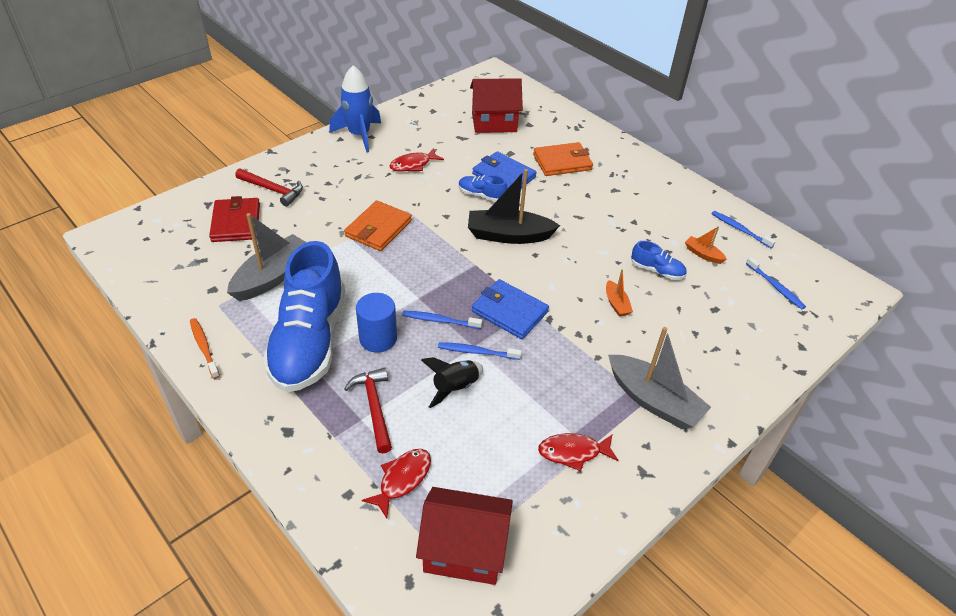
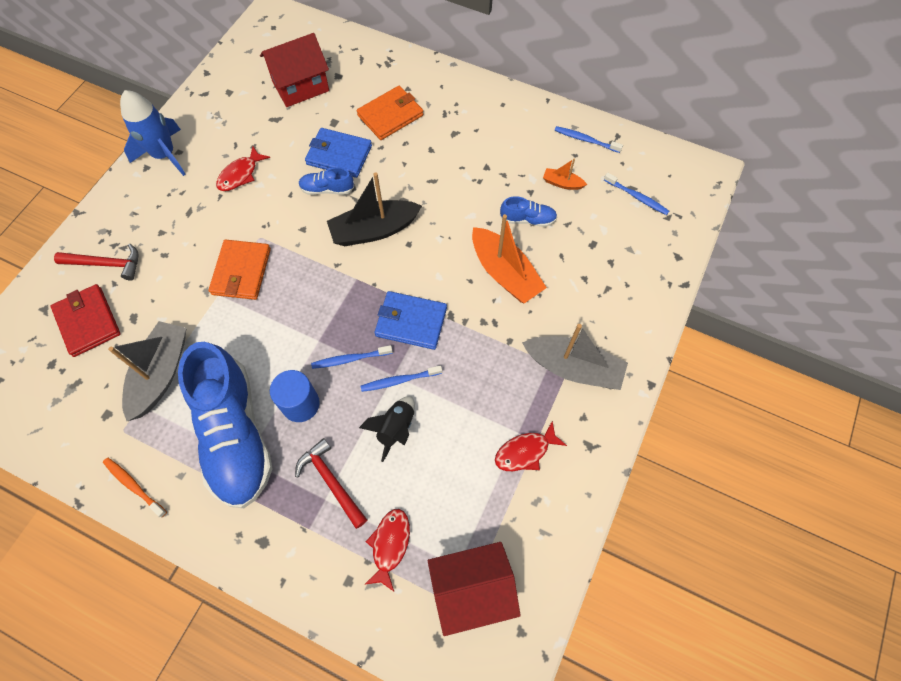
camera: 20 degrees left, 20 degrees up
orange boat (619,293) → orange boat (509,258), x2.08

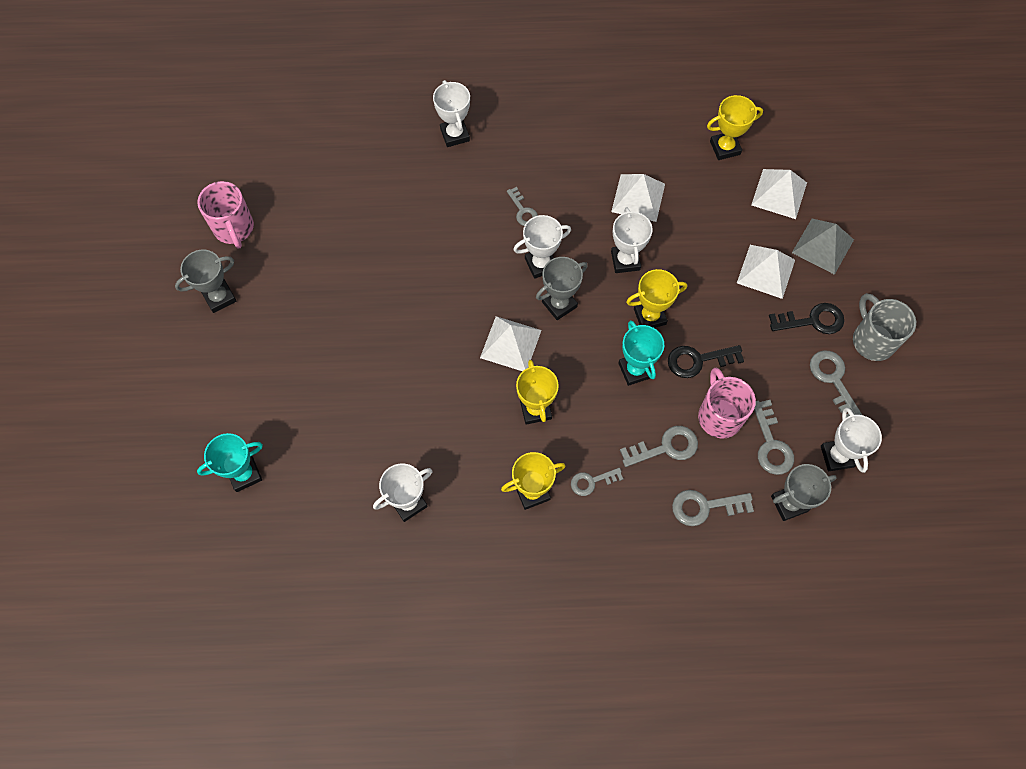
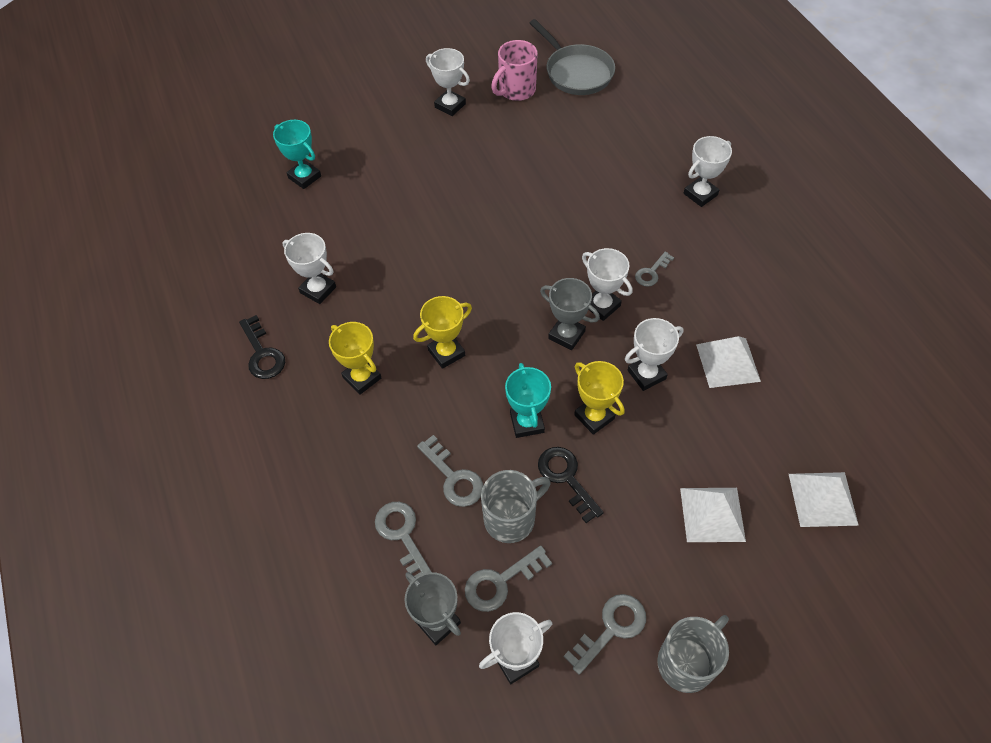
camera: 70 degrees right, 10 degrees down
white pyramid (511,343) → -
grey key (597,482) → -
yellow trophy (735,127) → -
grey pyramid (823,247) → -
- → grey pan (572,57)
black key (806,318) → black key (262,347), moved
grey trophy (206,281) → white trophy (448,82)
pink mug (727,403) → grey mug (515,506)
turquoise trophy (641,353) → turquoise trophy (528,400), 60 degrees counterclockwise

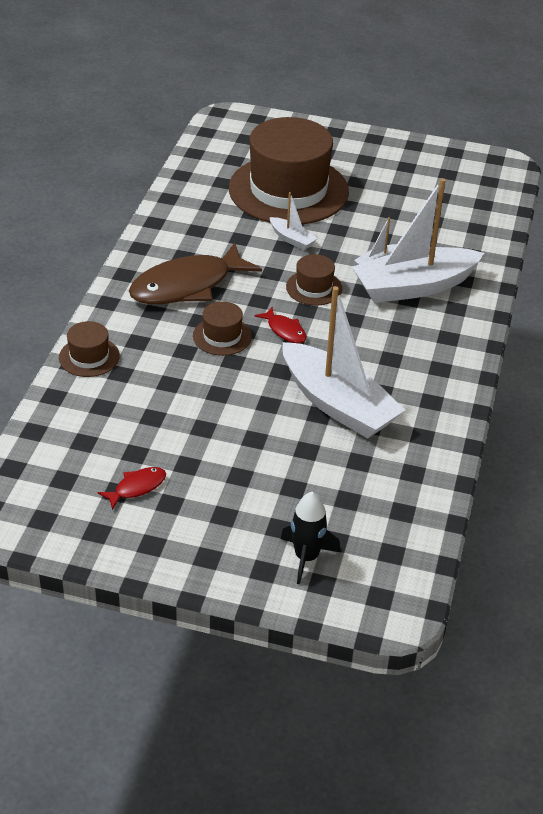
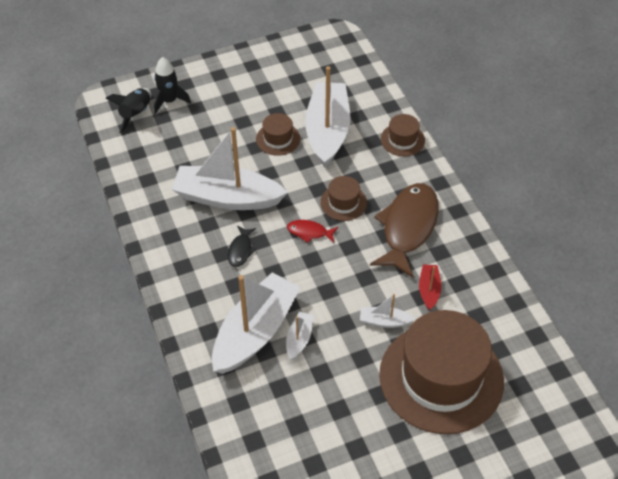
camera: 145 degrees right, 10 degrees up
red fish (132,488) → -
- → black rocket (128,110)
- → black fish (242,246)
- → white boat (327,116)
- → red boat (430,287)
brown hat (314,279) → brown hat (278,134), moved

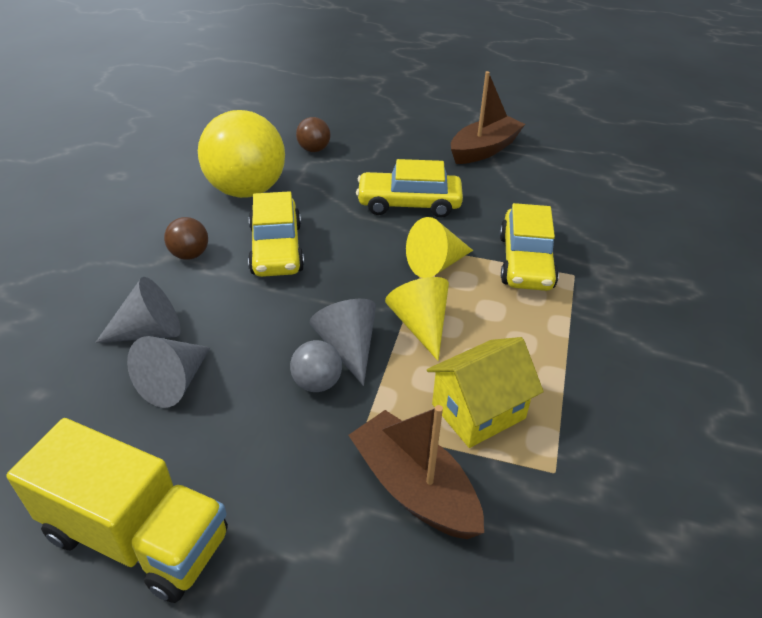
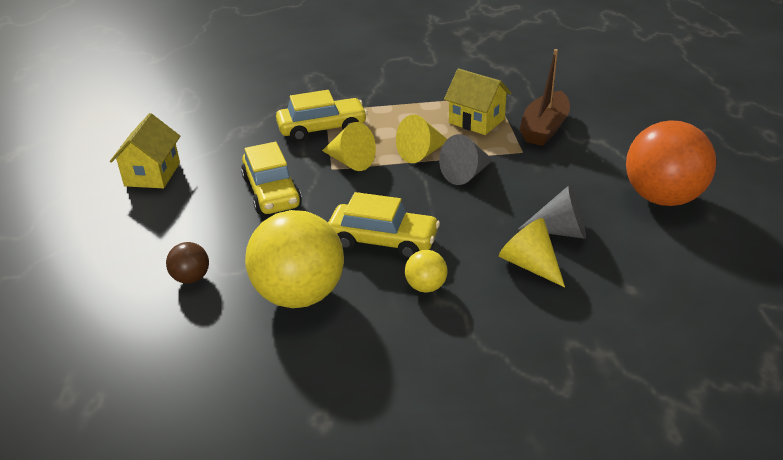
camera: 110 degrees left, 5 degrees down
grey ball (316,366) → -
yellow truck (117,510) → orange ball (671,163)
brown boat (488,117) → yellow house (145,150)
grey cone (138,310) → yellow cone (532,252)
brown ball (186,238) → yellow ball (426,271)
yellow car (276,234) → yellow car (384,225), 45 degrees clockwise

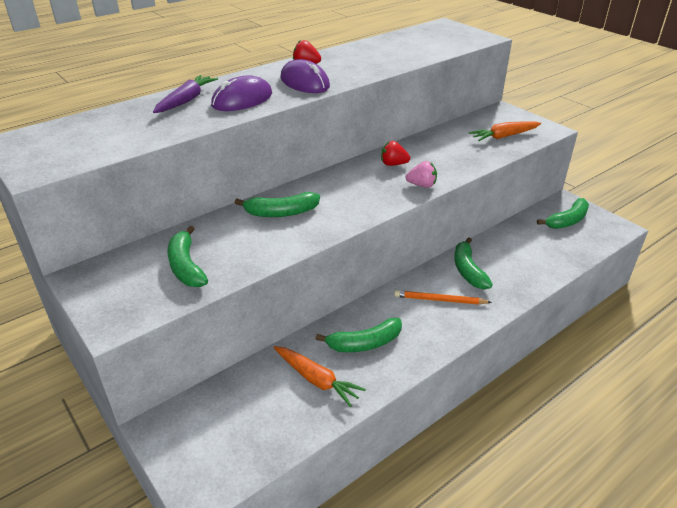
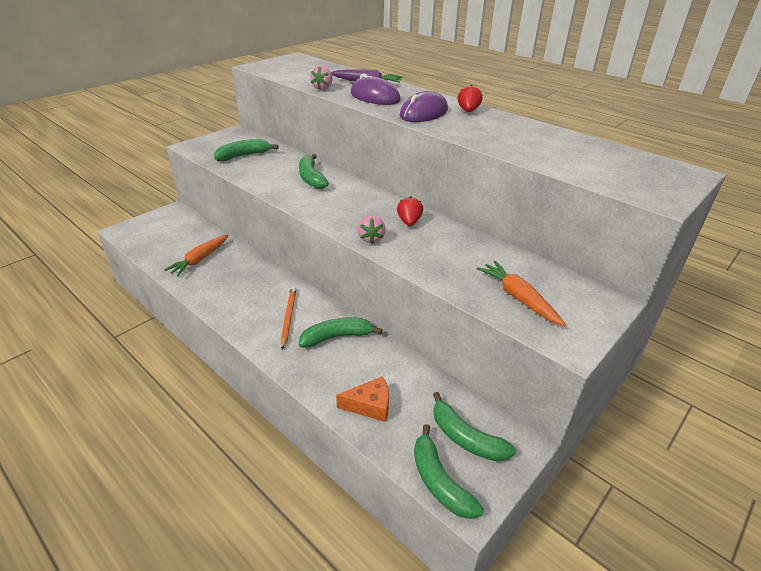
camera: 80 degrees right, 0 degrees up
- → pink strawberry (321,78)
- → orange cheese (362,399)
green banana (359,335) → green banana (449,471), moved

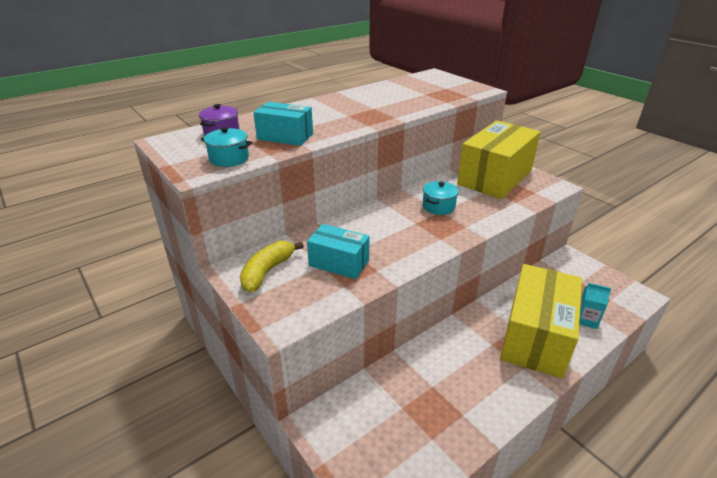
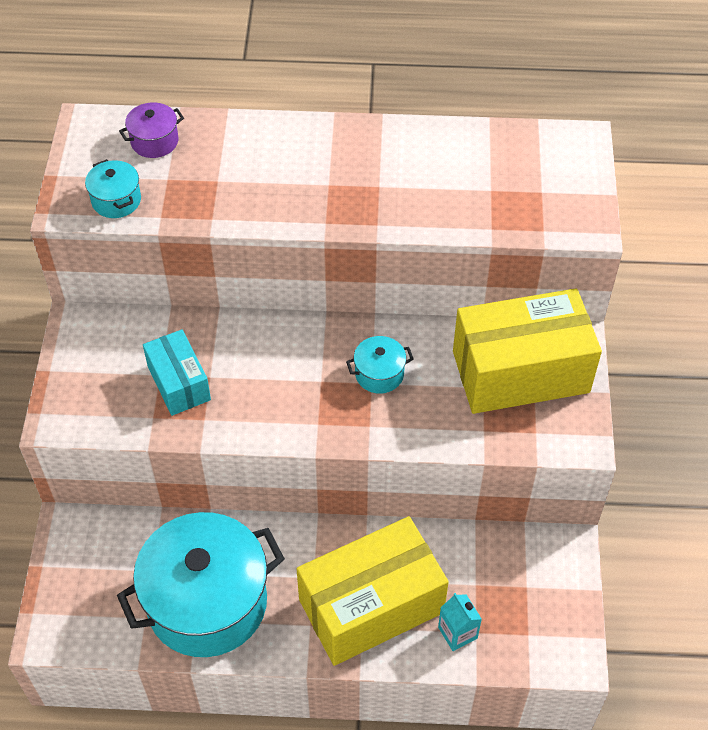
camera: 40 degrees right, 20 degrees up
yellow banana (272,266) → -
turquoise box (283,124) → -
- → turquoise pot (201,584)

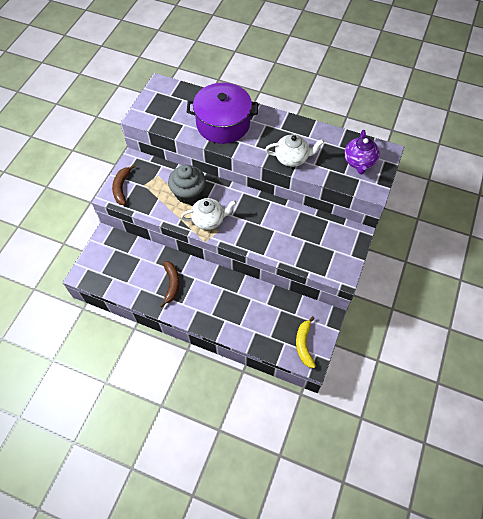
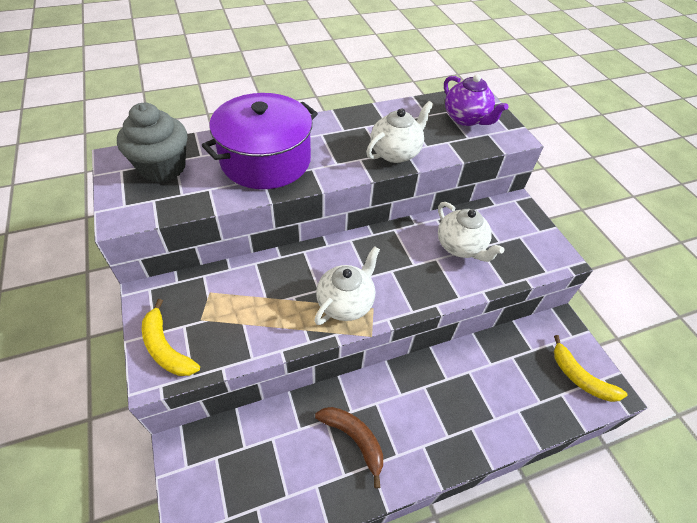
camera: 45 degrees left, 10 degrees down
- → white teapot (471,232)
grey cupcake (187,184) → grey cupcake (152,142), moved
brown banana (123,184) → yellow banana (171,337)

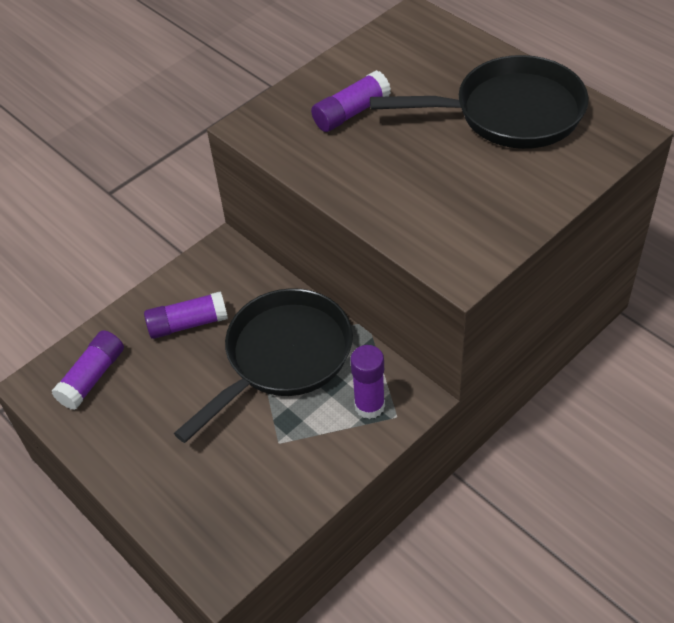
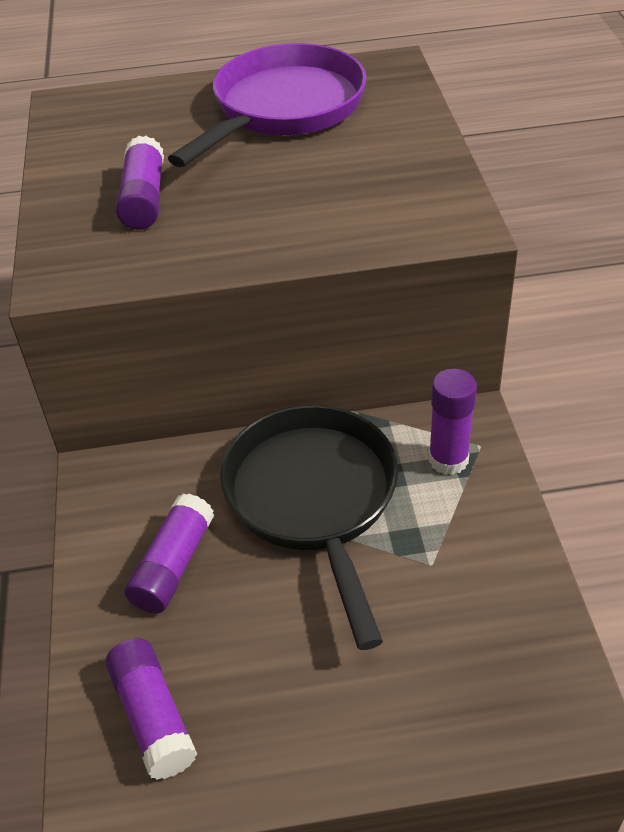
camera: 55 degrees left, 5 degrees down
black pan (479,102) → purple pan (267,105)

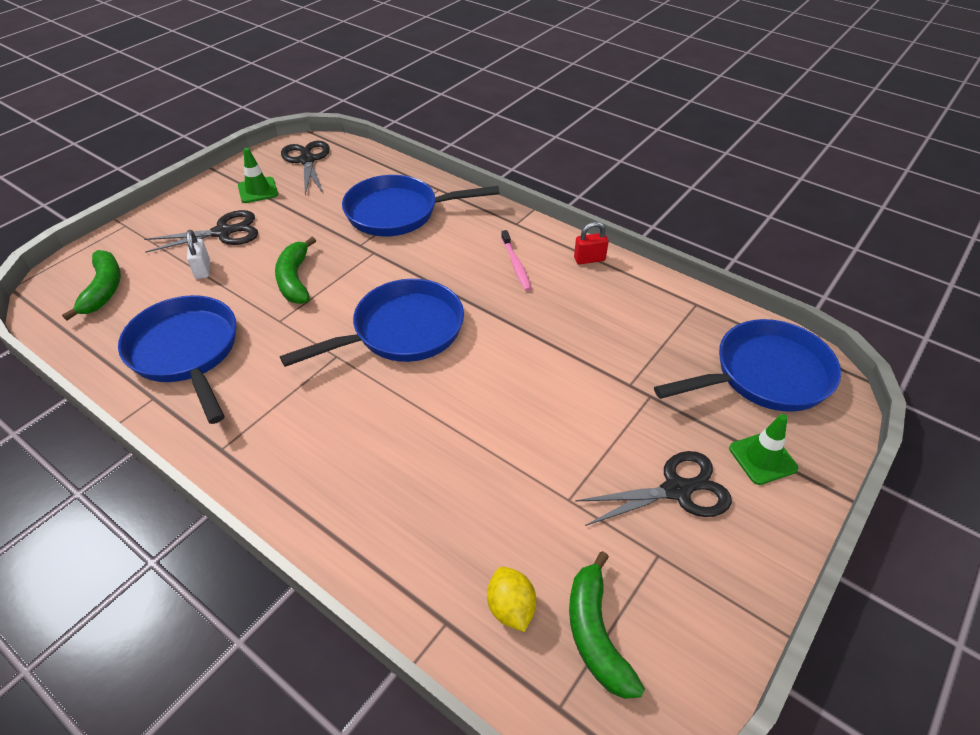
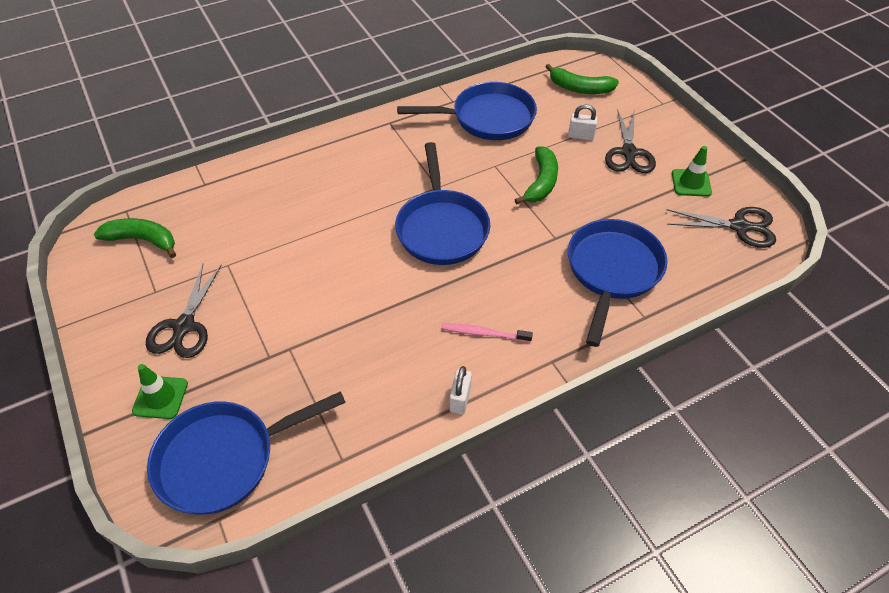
camera: 115 degrees right, 5 degrees up
yellow lemon (511,599) → -
red padlock (591,243) → white padlock (461,390)
green banana (295,270) → green banana (536,175), 90 degrees clockwise
blue pan (747,365) → blue pan (246,453), 60 degrees clockwise

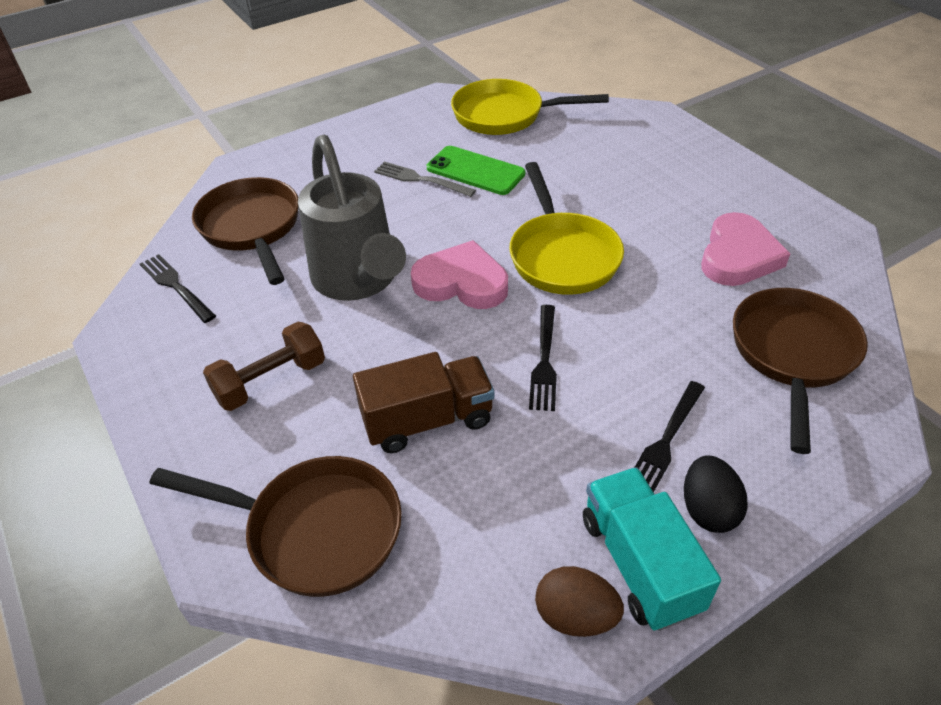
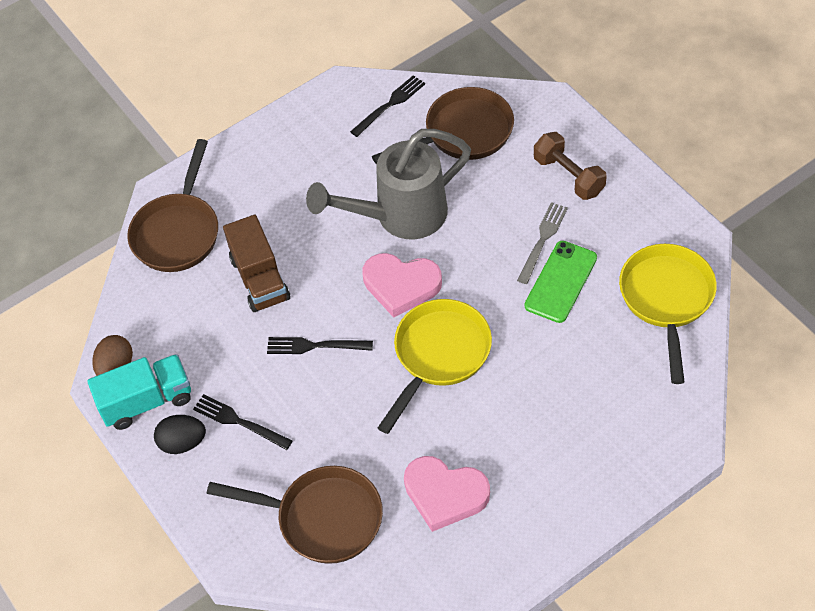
camera: 90 degrees right, 10 degrees up
brown dumbbell (264,366) → brown dumbbell (570,166), moved
pink heart (459,274) → pink heart (402,285), 90 degrees clockwise
yellow pan (567,228) → yellow pan (435,366), 135 degrees clockwise

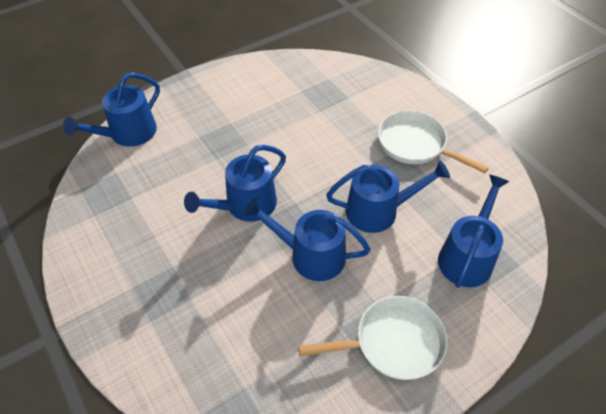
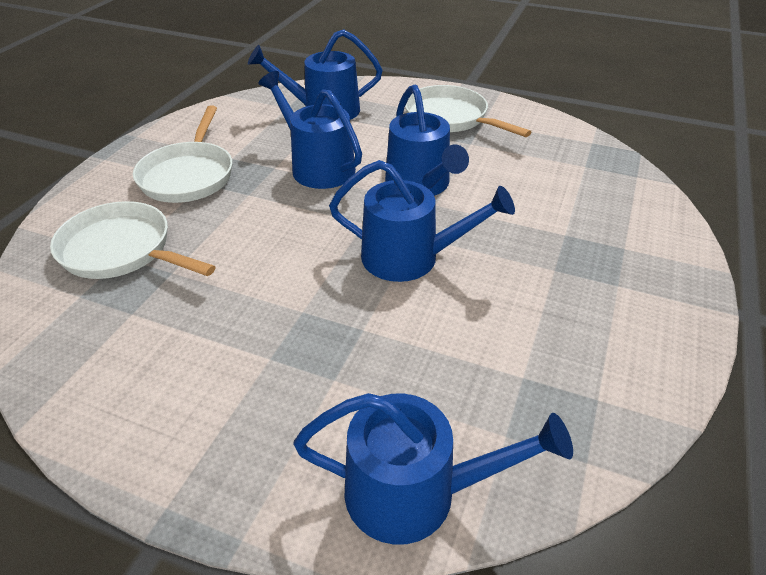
camera: 125 degrees left, 10 degrees down
- → white pan (133,240)

